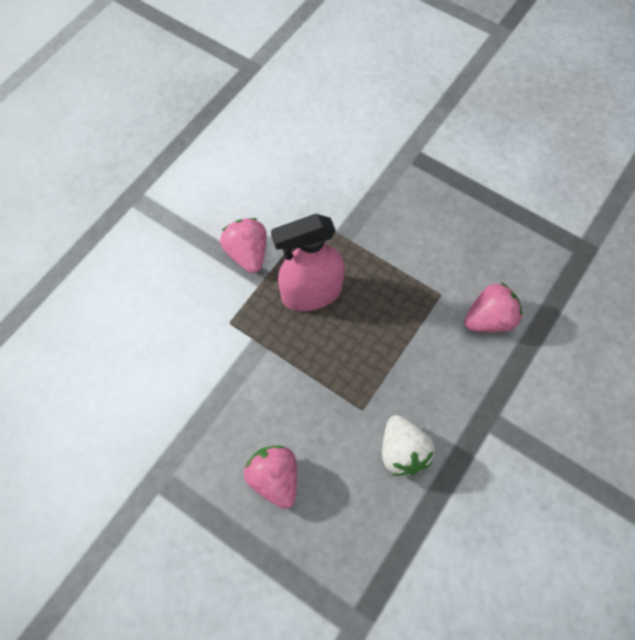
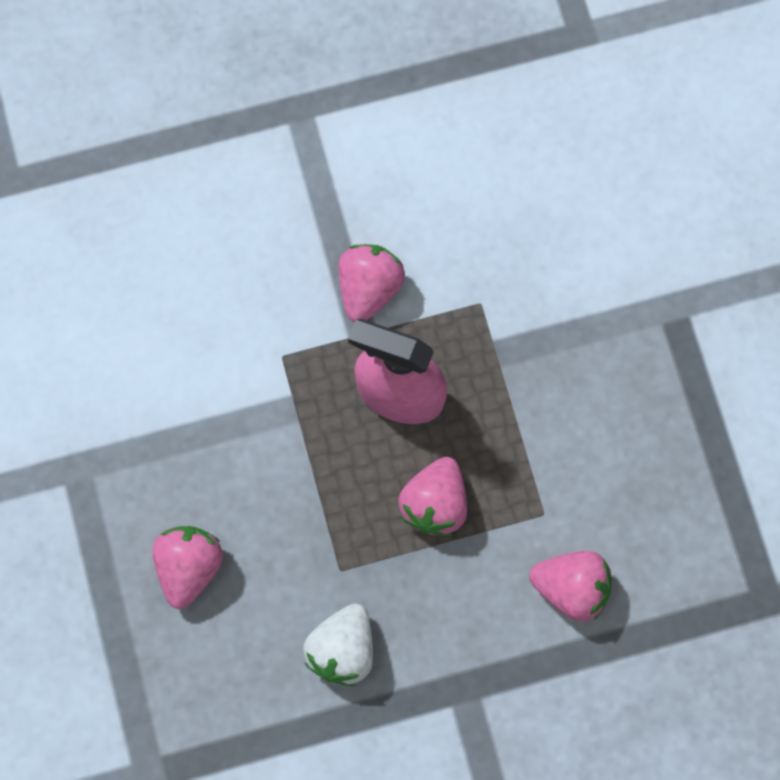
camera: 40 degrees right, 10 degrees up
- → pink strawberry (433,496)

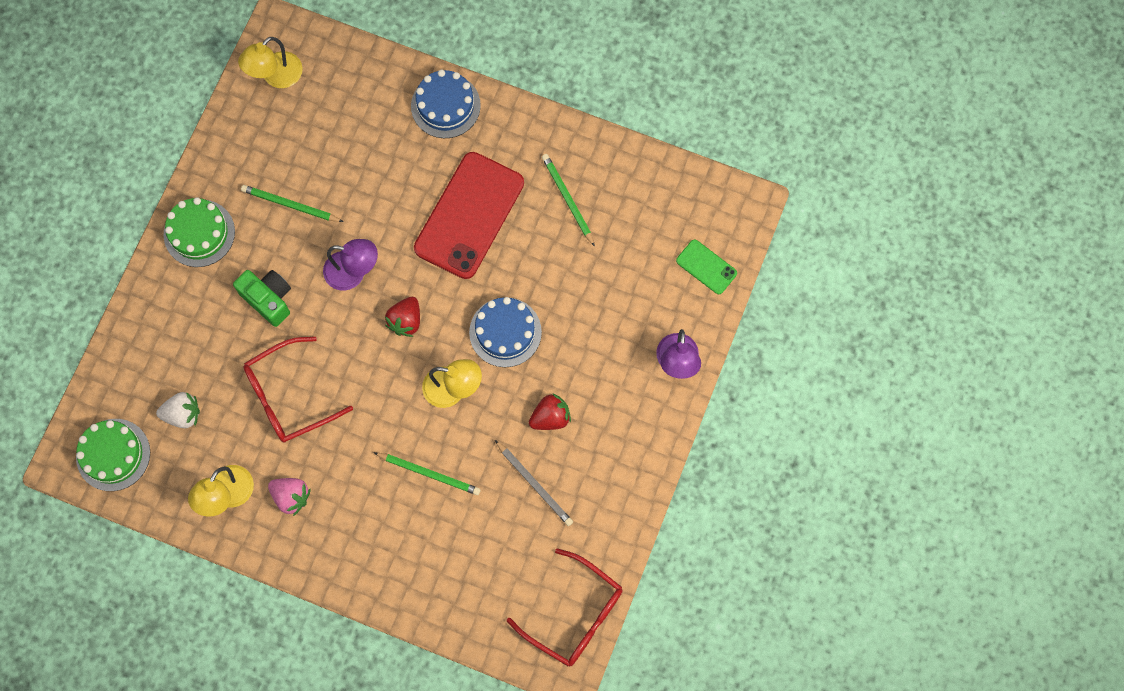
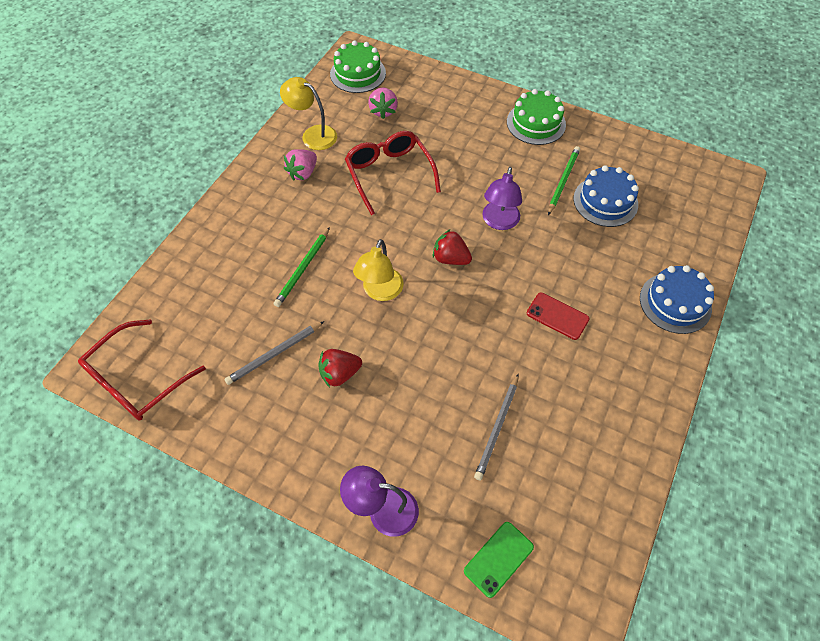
camera: 95 degrees right, 15 degrees down
green camera (262,298) → -
yellow lamp (270,62) → -
green pencil (568,200) → -
- → grey pencil (496,427)
blue cake (505,332) → blue cake (606,196), moved
white strawberry (178,410) → pink strawberry (383,103)
red strawberry (550,411) → red strawberry (340,368), 90 degrees clockwise
red phone (469,215) → red phone (558,316), x0.46

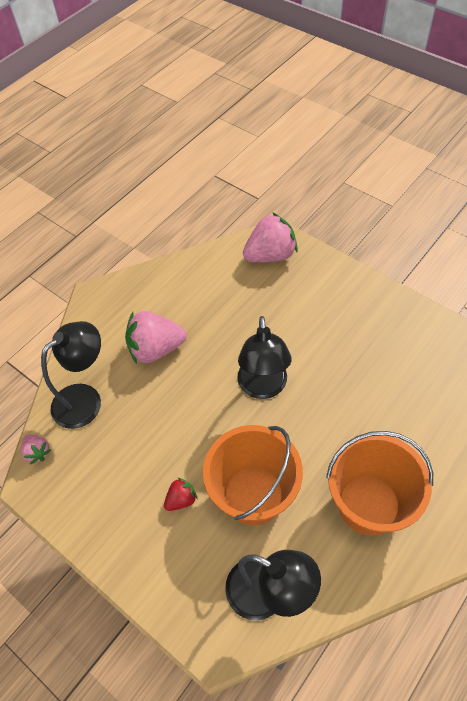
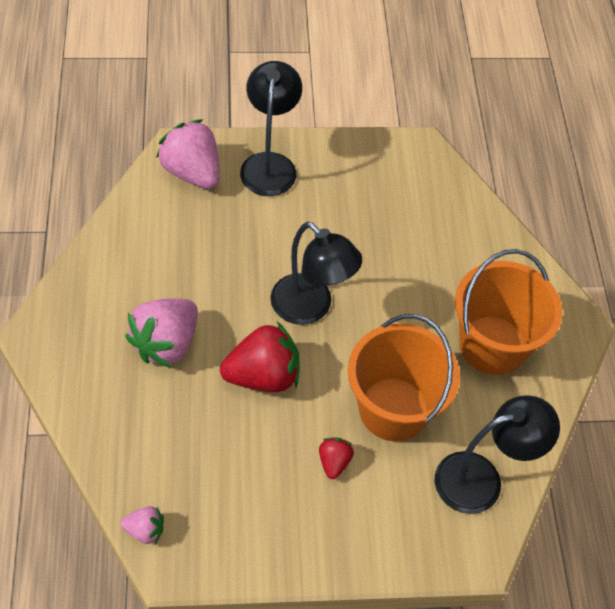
camera: 50 degrees left, 0 degrees up
- → red strawberry (260,357)
black lamp (71,375) → black lamp (271,128), moved
pink strawberry (270,237) → pink strawberry (188,154), 60 degrees counterclockwise

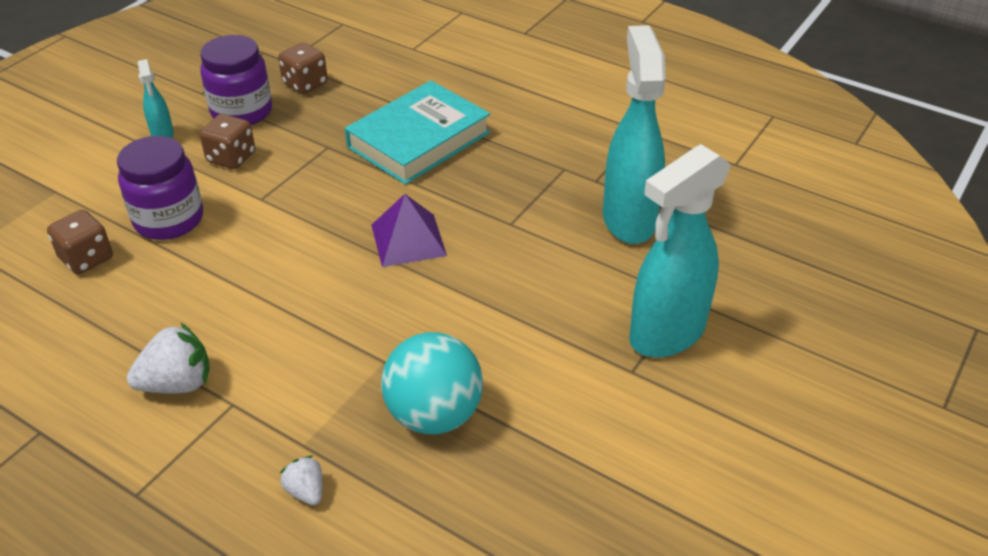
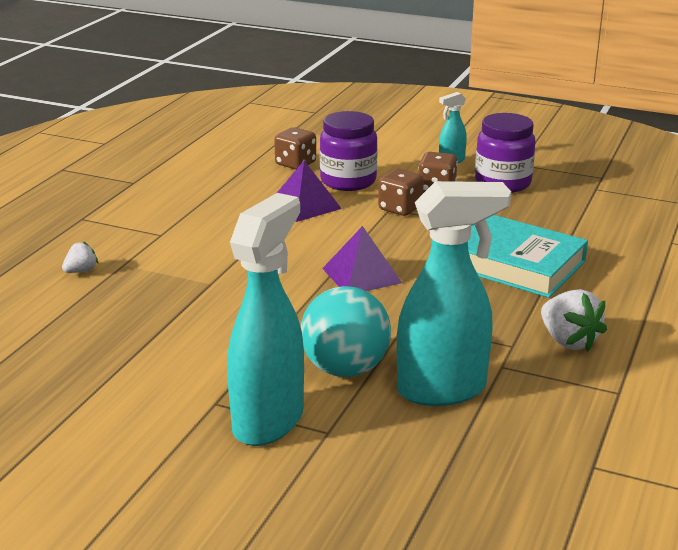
camera: 80 degrees right, 15 degrees down
- → purple pyramid (309,191)
white strawberry (168,357) → white strawberry (574,320), moved
brown dice (303,68) → brown dice (401,192), moved
turquoise ball (432,383) → turquoise ball (346,331), moved
turquoise spray bottle (680,251) → turquoise spray bottle (265,319), 75 degrees clockwise

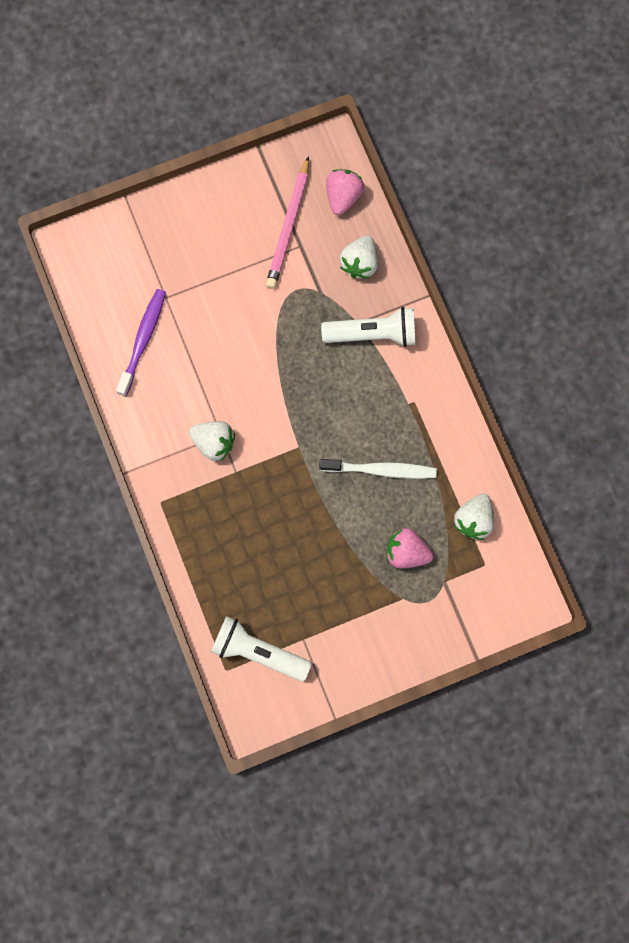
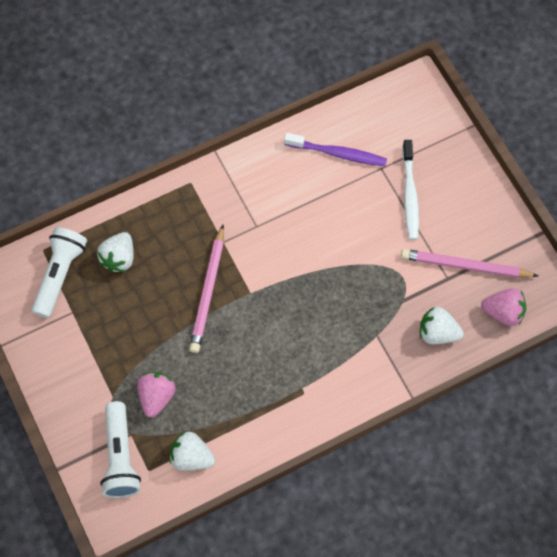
camera: 85 degrees right, 10 degrees down
- → pink pencil (206,289)
white strawberry (212,441) → white strawberry (115,252), moved
white toothbrush (378,469) → white toothbrush (410,190), moved
white flashlight (368,327) → white flashlight (120,449), moved

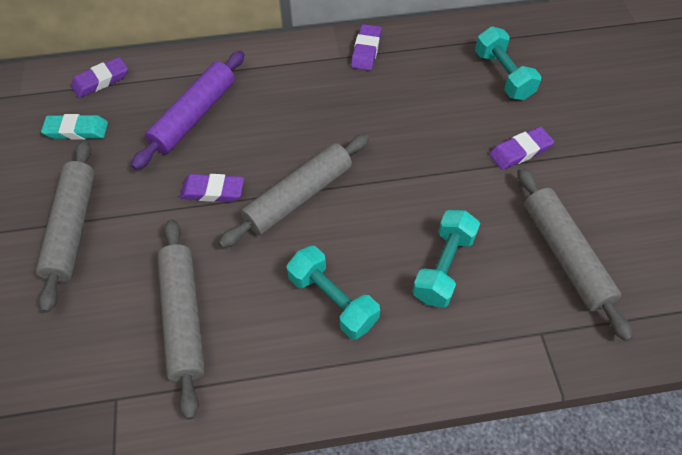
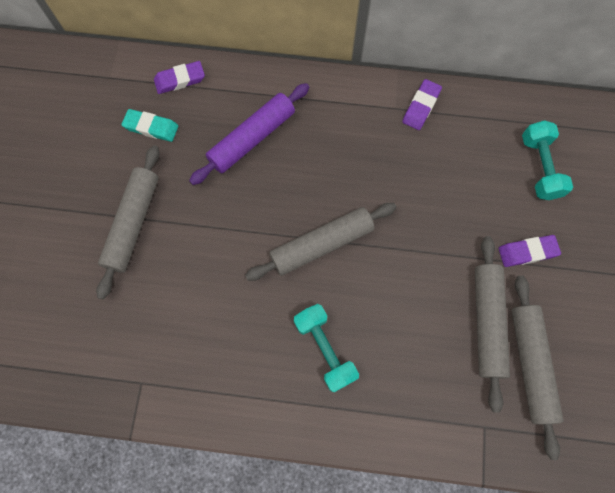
camera: 15 degrees right, 15 degrees up
purple eraser (212,188) → -
turquoise dumbbell (446,259) → -
grey rolling pin (181,319) → grey rolling pin (492,324), moved

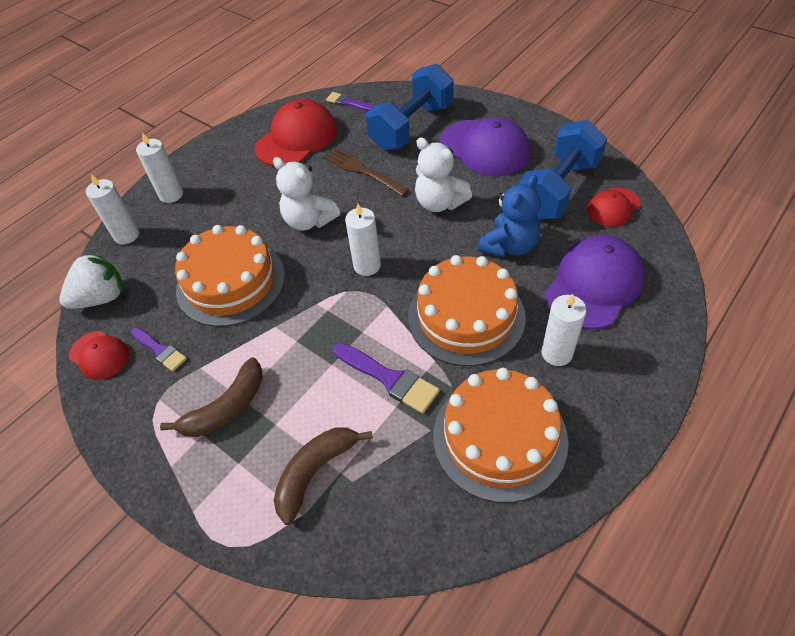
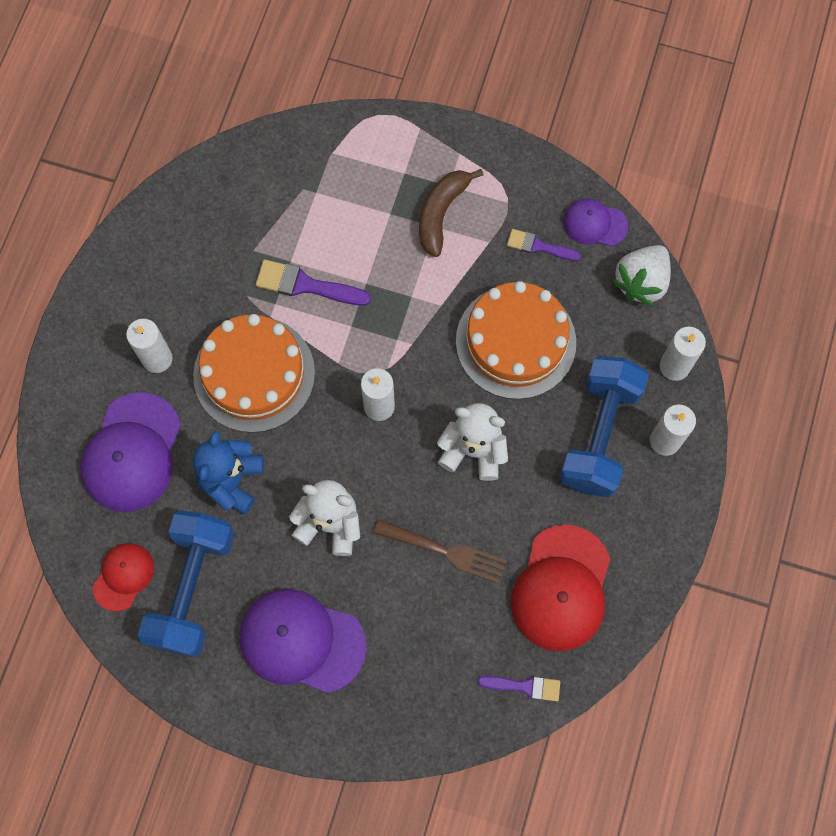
camera: 155 degrees right, 20 degrees up
brown banana (323,476) → -
orange cake (500,435) → -
blue dumbbell (410,107) → blue dumbbell (604,426), moved
red cap (99,355) → purple cap (595,222)

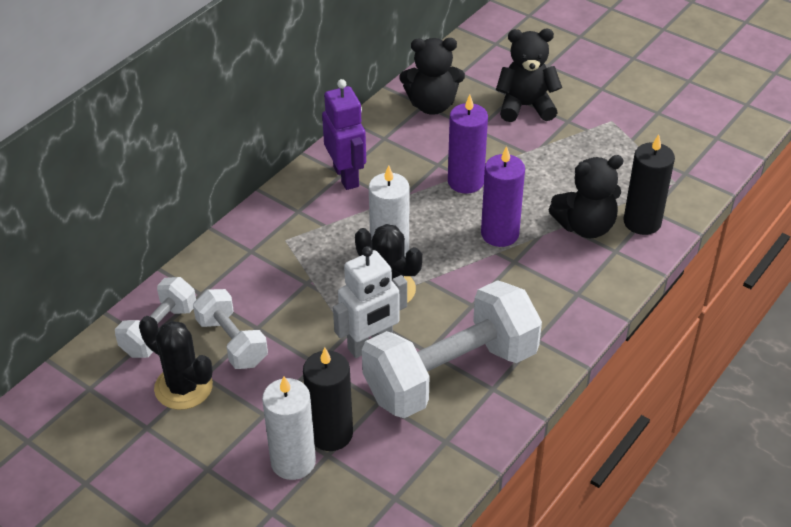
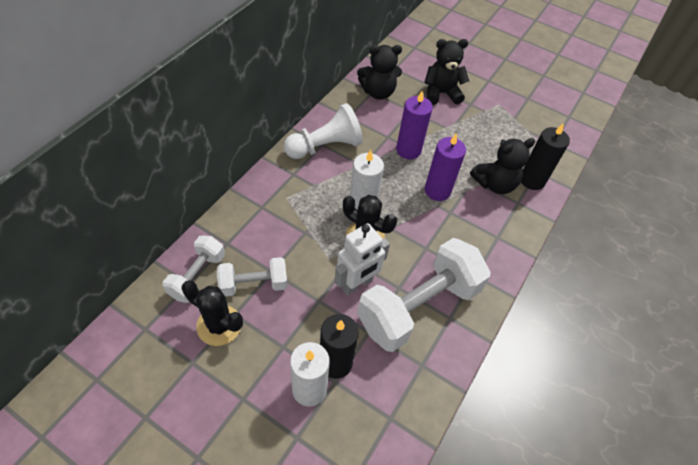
camera: 10 degrees left, 10 degrees up
purple robot (344,134) → white pawn (323,131)
white dumbbell (230,329) → white dumbbell (252,277), 60 degrees counterclockwise

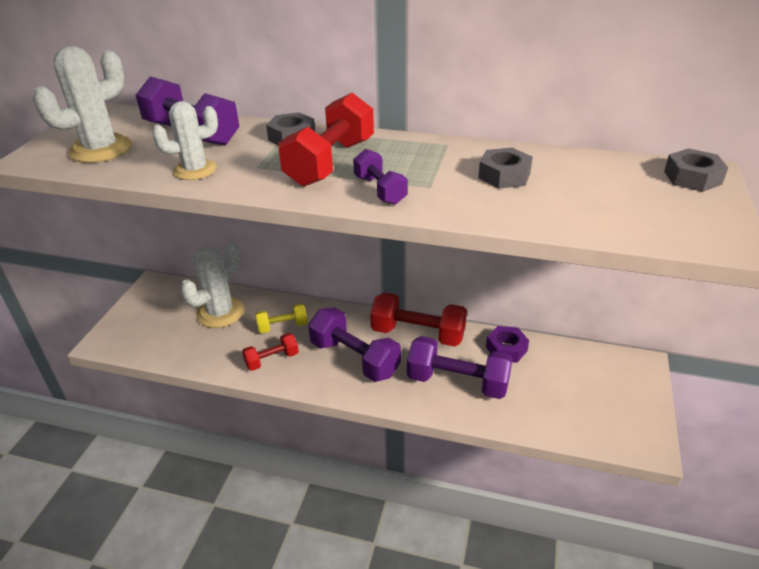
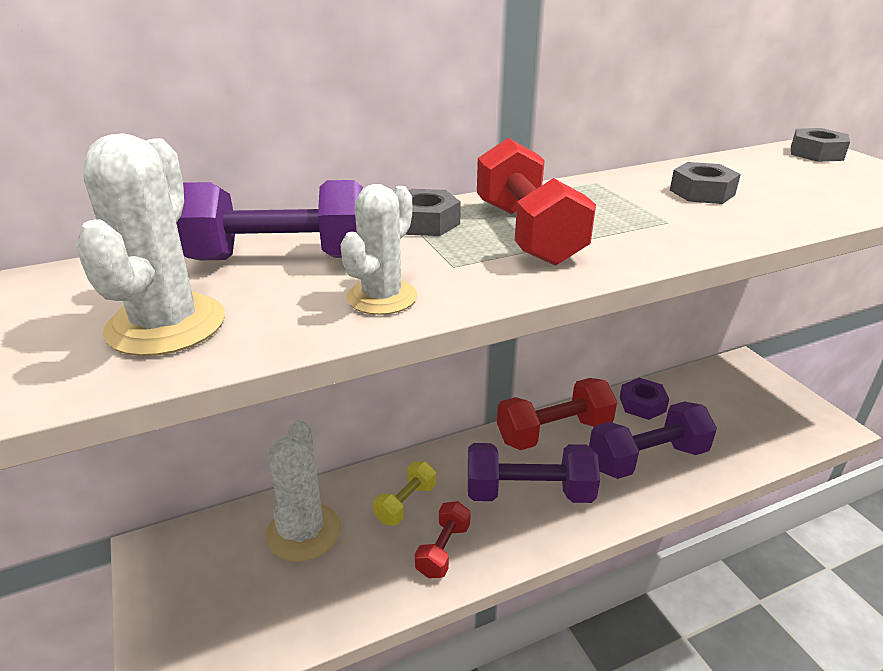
camera: 40 degrees left, 5 degrees down
purple dumbbell (380,177) → -

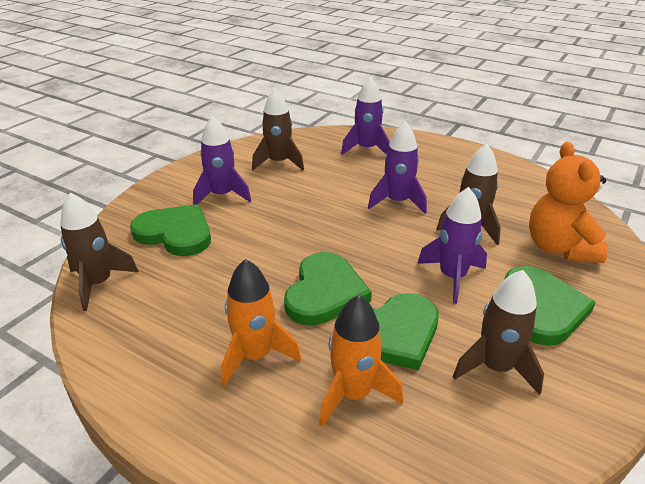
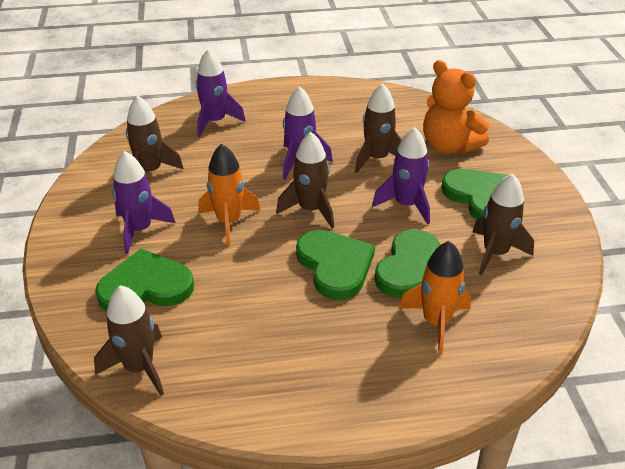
camera: 40 degrees left, 5 degrees up
- → brown rocket (305,180)
orange rocket (261,323) → orange rocket (229,195), moved

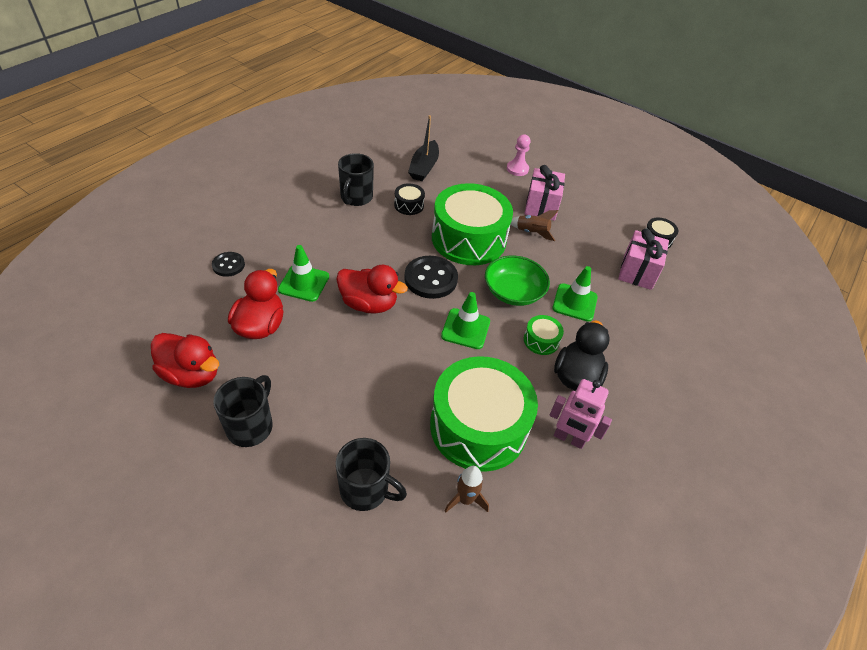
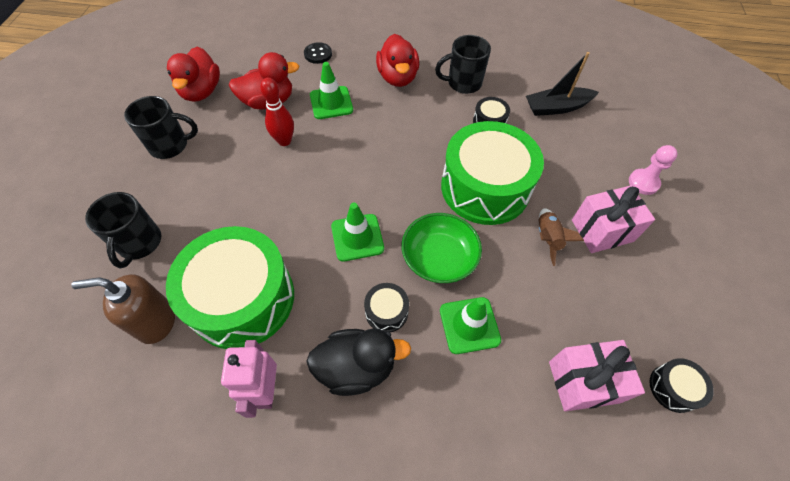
camera: 65 degrees right, 10 degrees up
black button (431,277) → -
- → red bowling pin (277,112)
red duck (372,289) → red duck (397,60), moved
brown rocket (467,489) → brown soap dispenser (123,309)
green drum (544,335) → black drum (386,307)

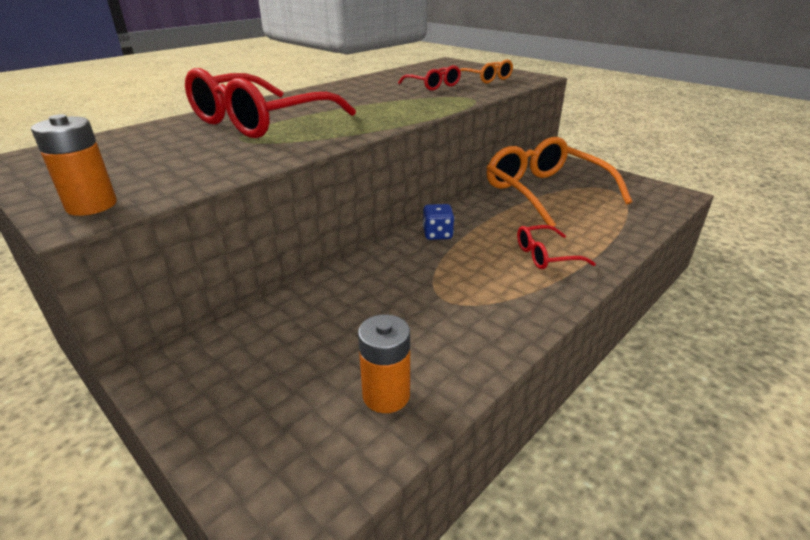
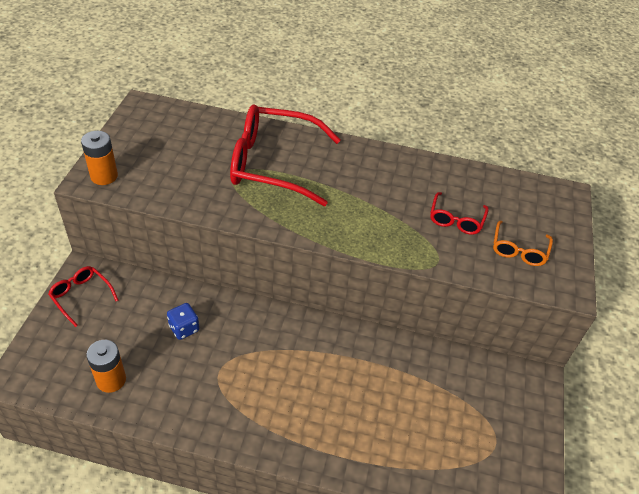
camera: 55 degrees right, 15 degrees up
orange glasses (559,182) → -
blue dice (438,222) → blue dice (183,321), moved
red glasses (556,247) → red glasses (83,296), moved

